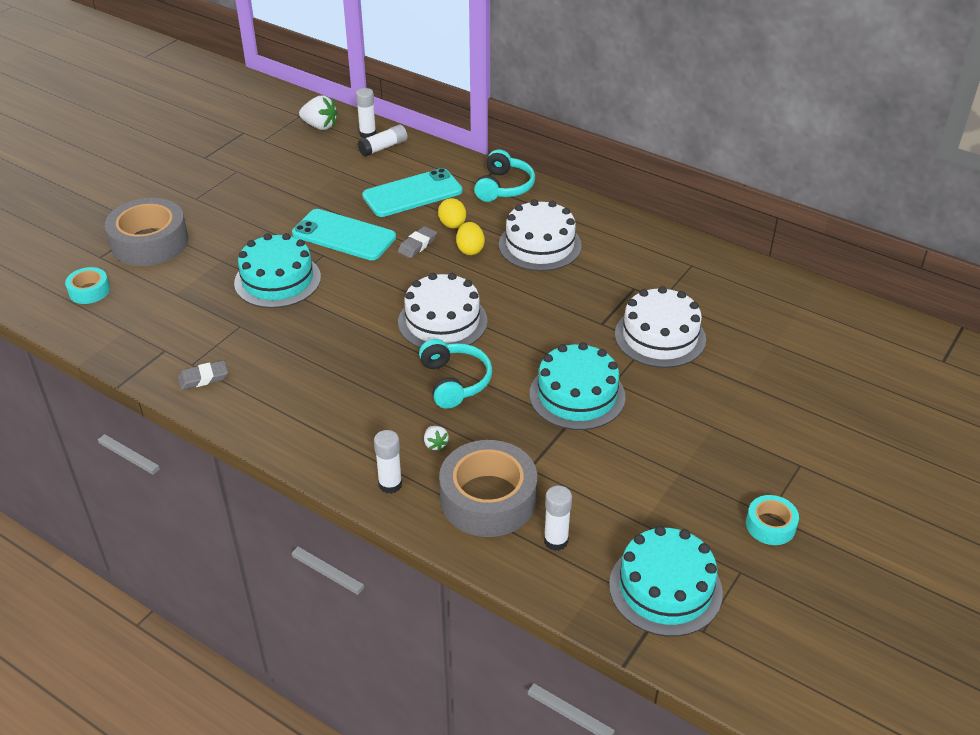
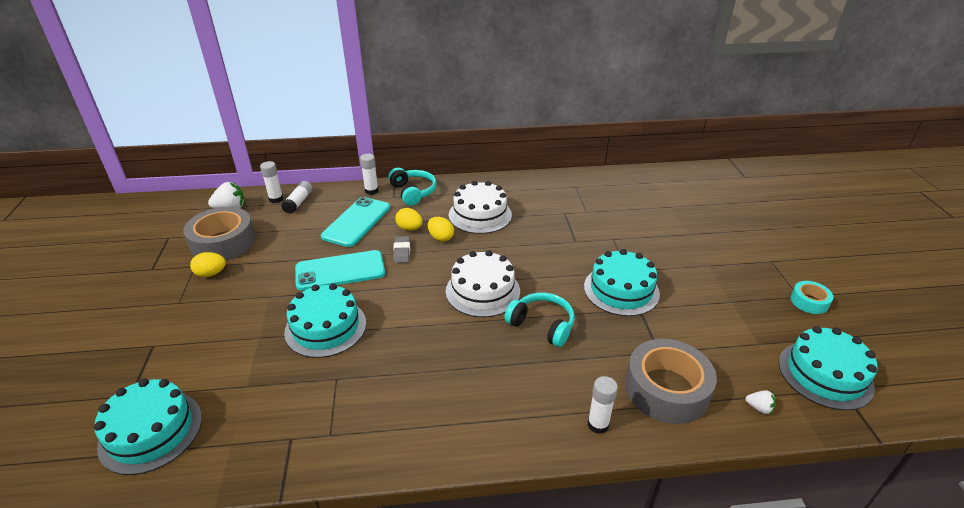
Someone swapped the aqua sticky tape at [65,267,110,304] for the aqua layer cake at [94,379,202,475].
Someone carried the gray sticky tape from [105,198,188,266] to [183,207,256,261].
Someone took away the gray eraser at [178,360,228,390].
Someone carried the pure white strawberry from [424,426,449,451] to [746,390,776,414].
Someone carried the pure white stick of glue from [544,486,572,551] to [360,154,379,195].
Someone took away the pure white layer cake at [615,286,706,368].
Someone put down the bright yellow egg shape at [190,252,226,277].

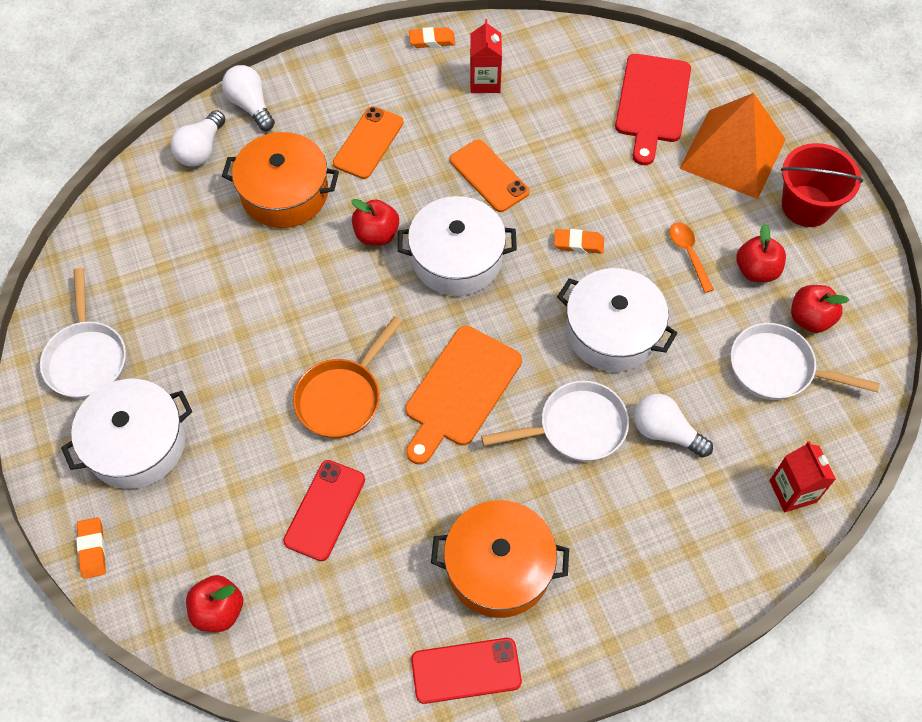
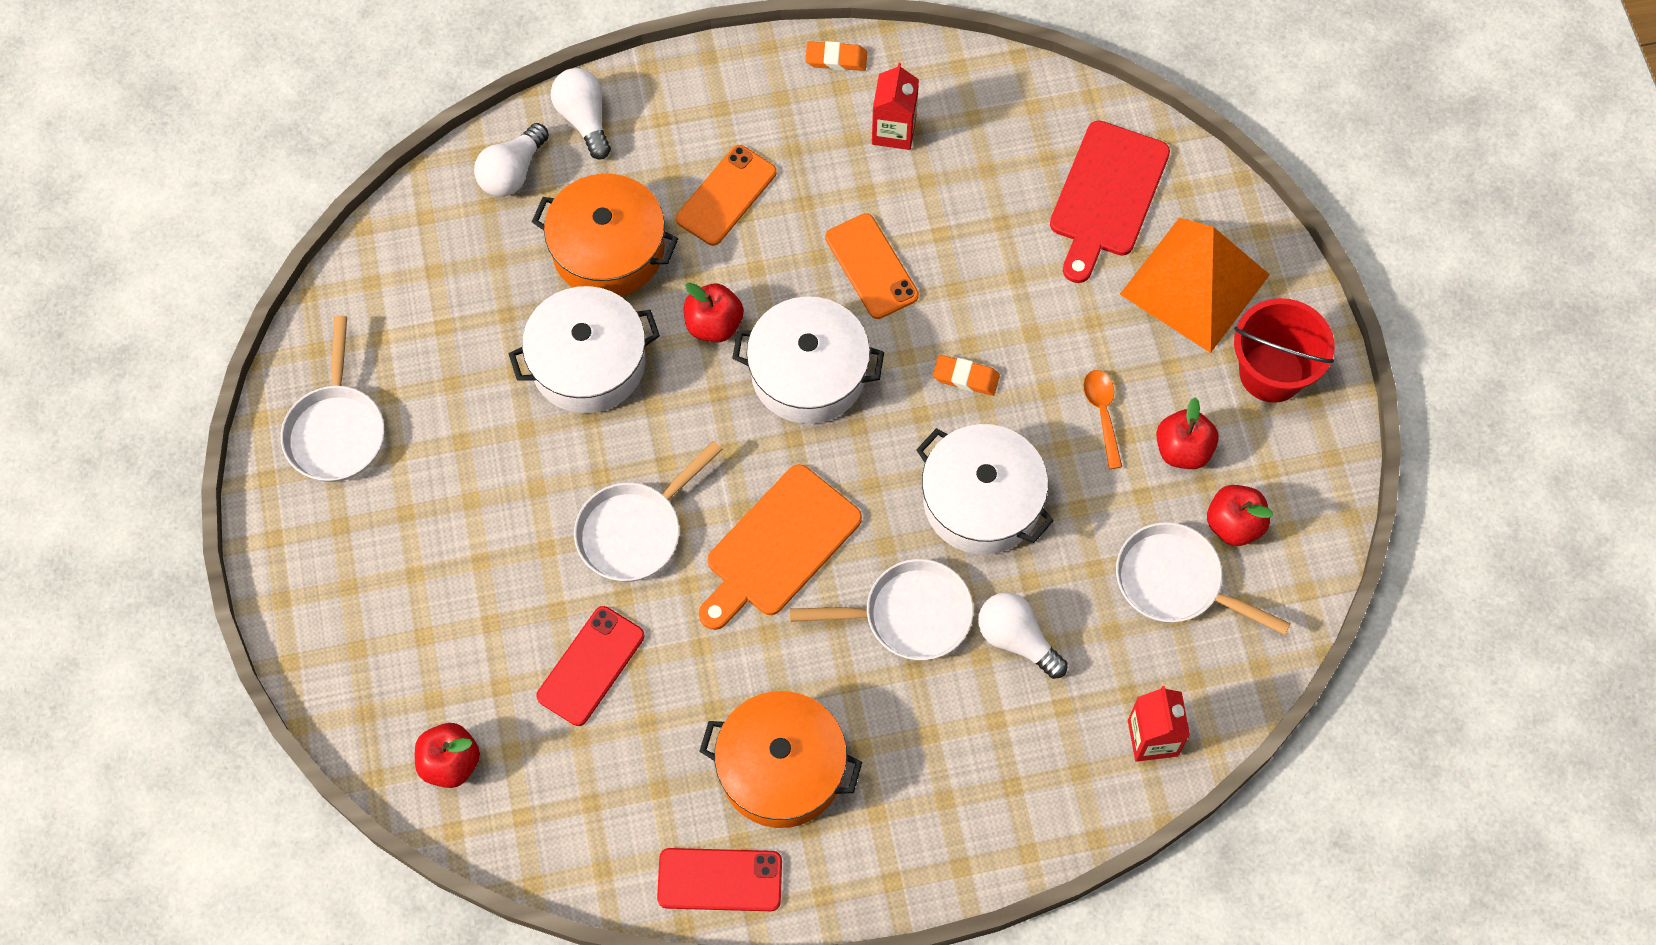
Someone carried the pure white pot from [61,379,192,489] to [509,286,660,413].
Someone took away the orange eraser at [76,517,106,579].
Someone repainted the orange pan at [293,316,402,438], which became the pure white pan at [574,441,723,582].

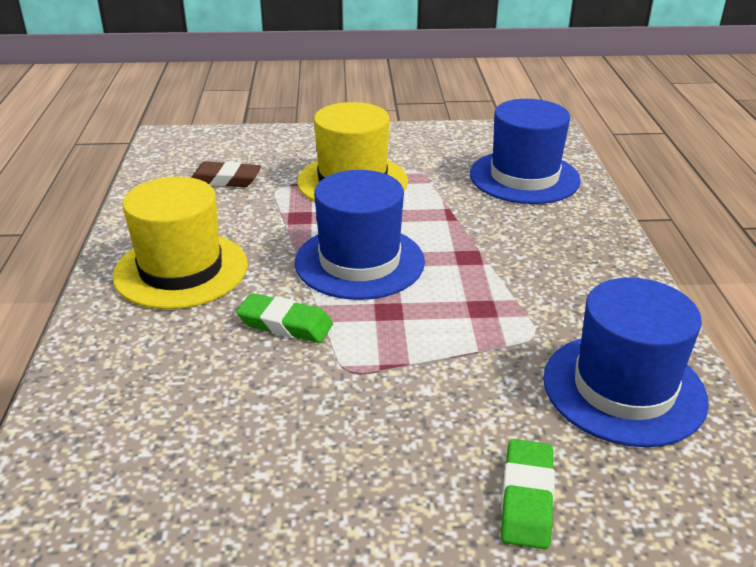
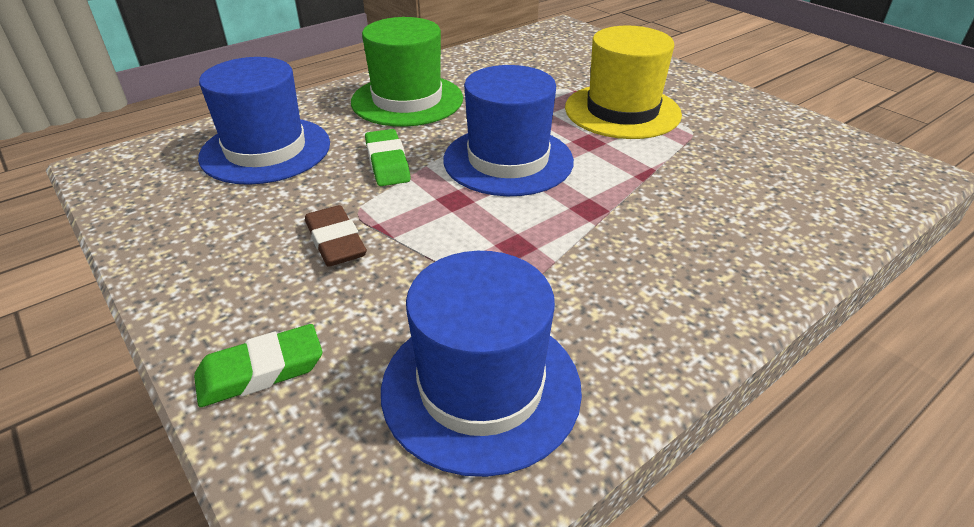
Someone repainted the bright yellow hat at [112,177,248,309], which became the emerald hat at [351,17,463,127].
Someone carried the brown eraser from [191,161,261,187] to [305,205,367,267].
Someone carried the cobalt hat from [470,99,581,204] to [198,57,330,185].

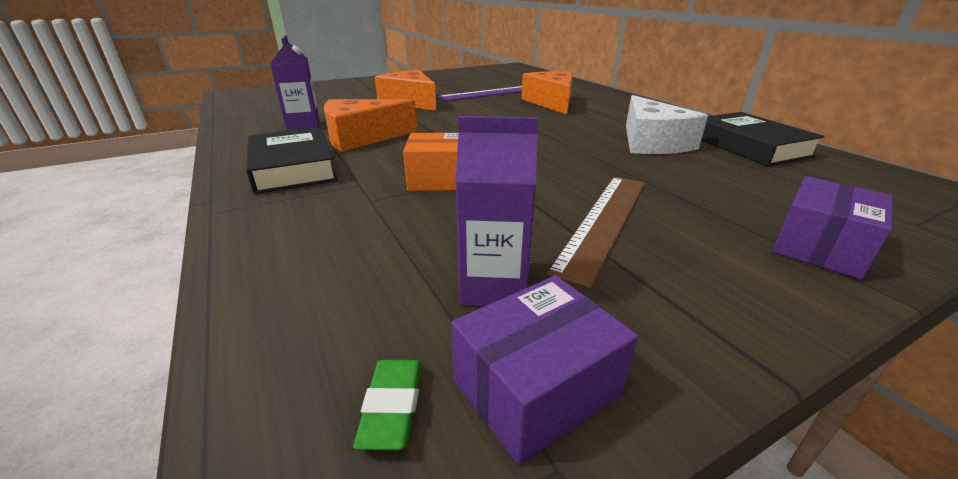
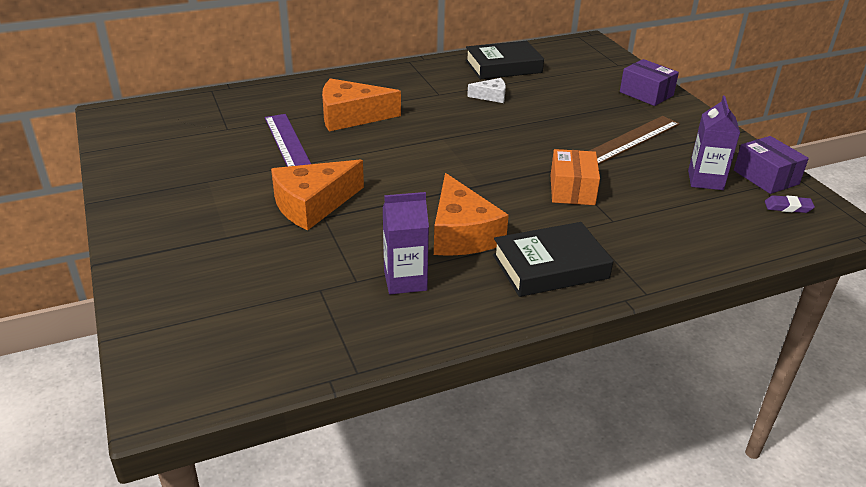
Someone repainted the emerald eraser at [353,360,422,450], which became the purple eraser at [765,195,815,213].
Someone rotated the brown ruler at [547,177,645,288] by 75 degrees counterclockwise.
Someone scaled the pure white cheese wedge at [626,95,708,154] by 0.51.

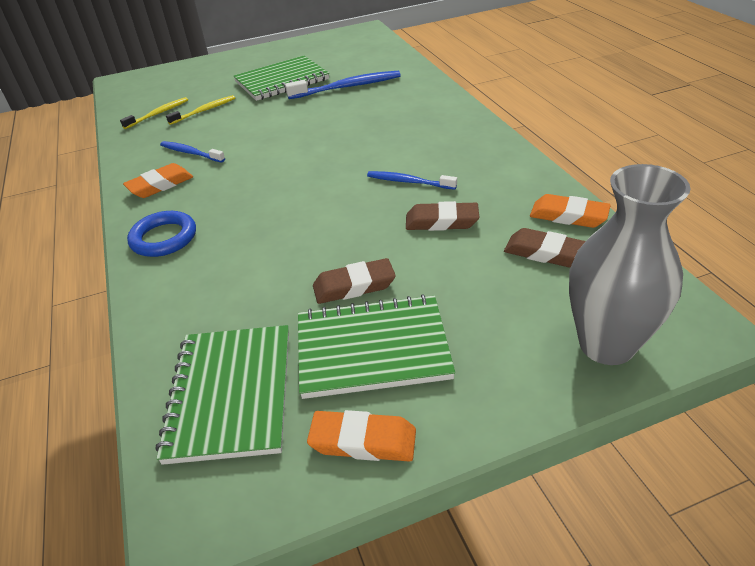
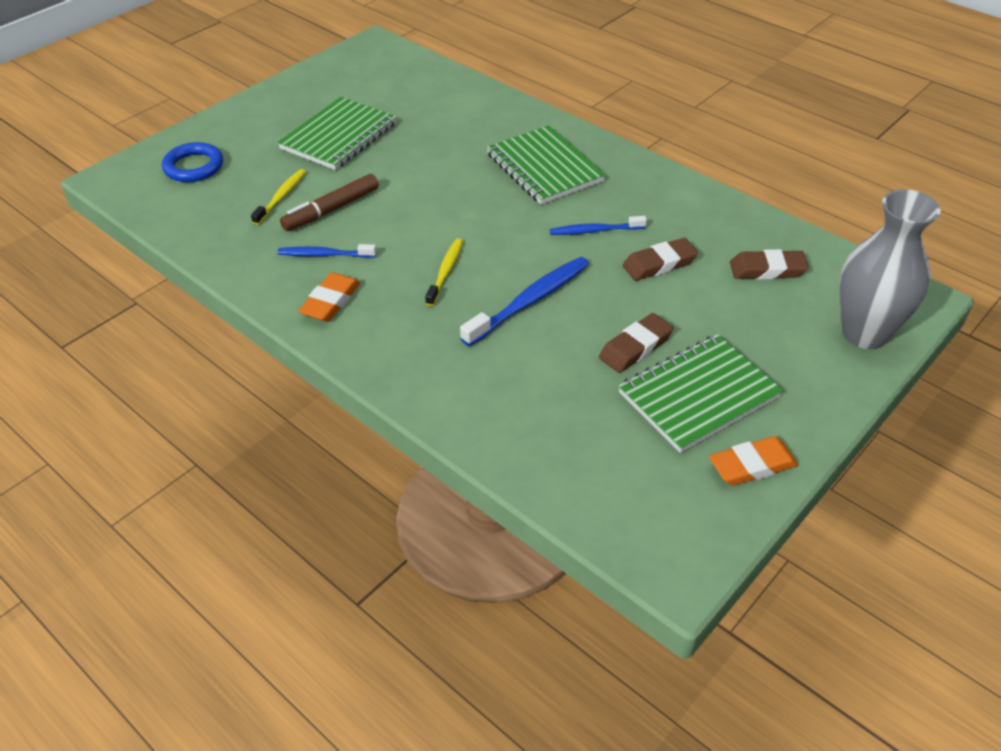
Someone carried the bright yellow dental brush from [120,97,188,129] to [425,238,463,306].
Someone carried the cobalt ring from [127,211,196,257] to [162,142,223,182].
Someone carried the emerald notebook from [156,325,289,465] to [487,125,606,205].
Someone carried the cobalt dental brush from [285,71,401,99] to [460,257,589,346].
Someone took away the orange eraser at [530,194,611,228].
Someone put down the brown marker pen at [280,174,379,231].

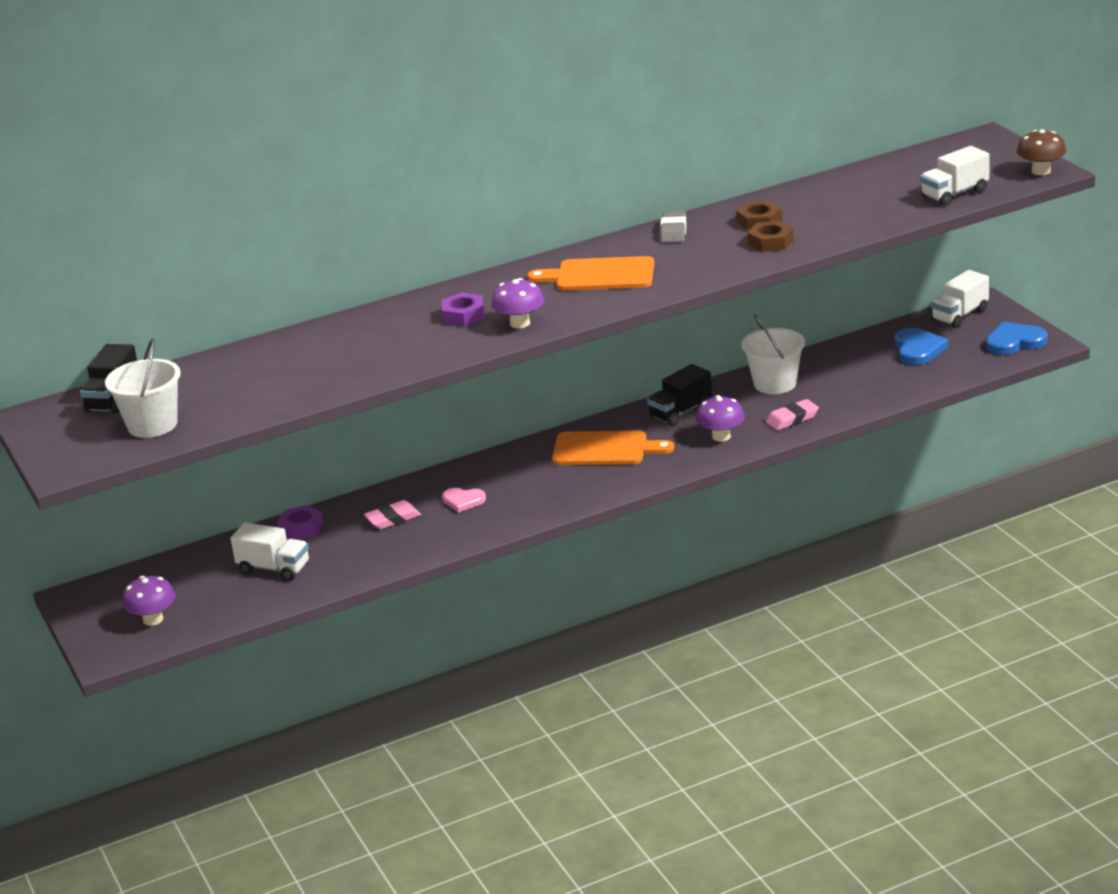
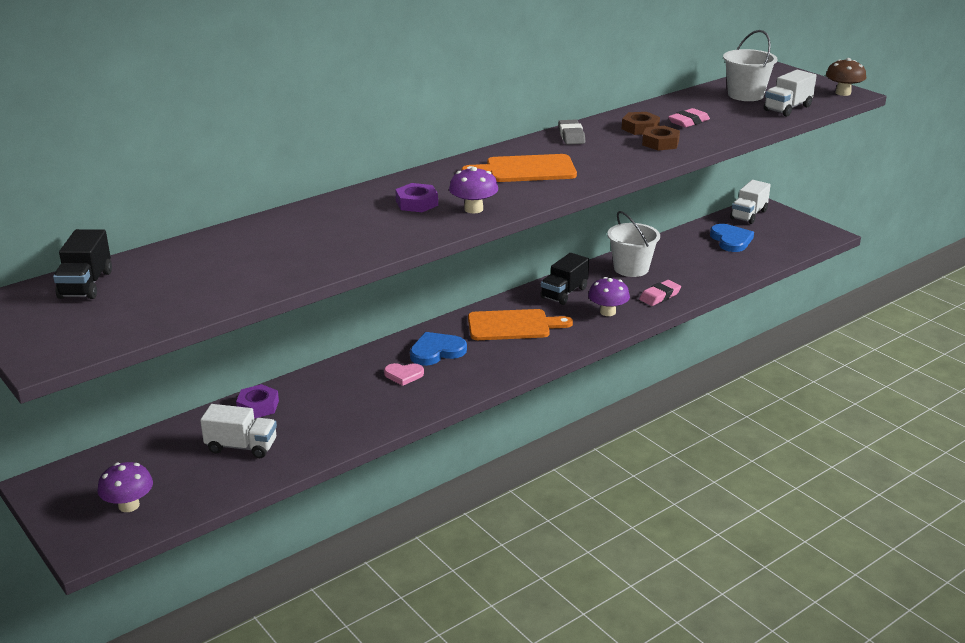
Someone carried the pure white bucket from [105,338,181,438] to [723,30,777,101].
Someone carried the pink eraser from [364,500,421,529] to [668,108,710,128].
Someone carried the cobalt heart shape from [986,322,1048,355] to [410,332,467,366].

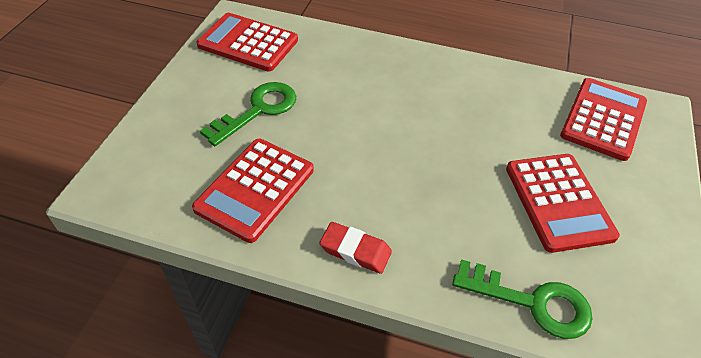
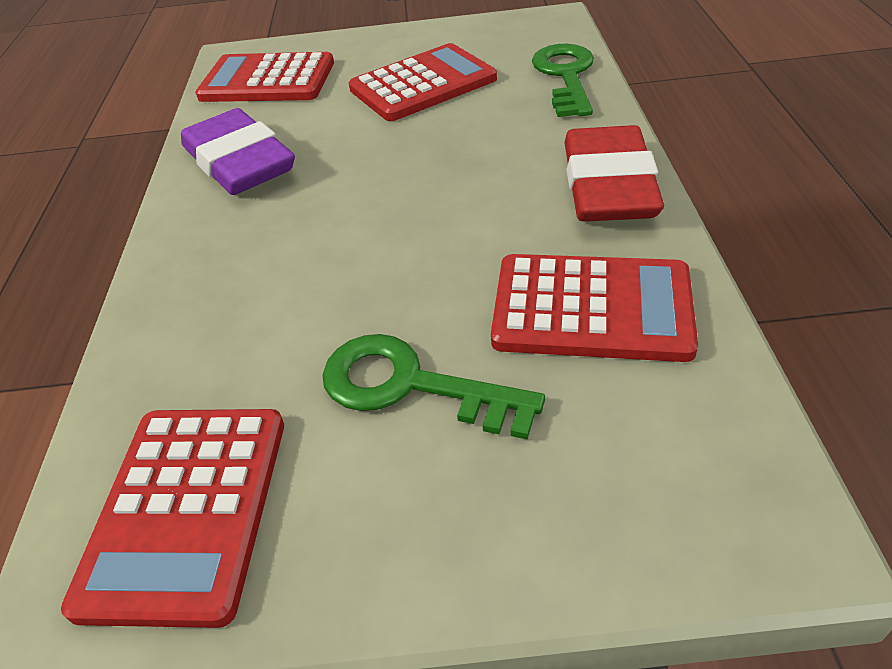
Someone scaled the scarlet eraser at [319,222,392,274] by 1.80.
Someone put down the purple eraser at [181,108,295,195].

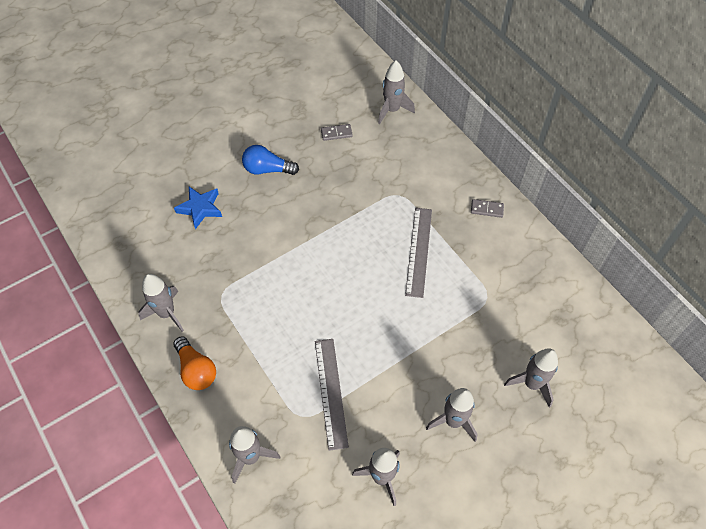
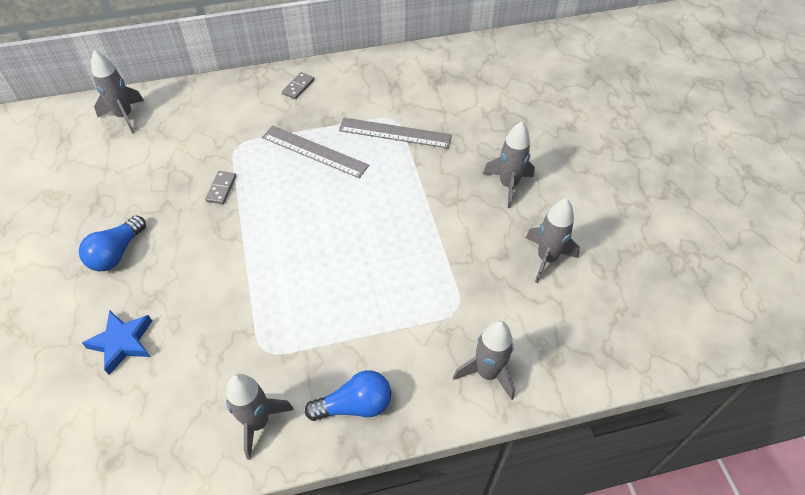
Someone repainted the orange bulb at [173,336,216,390], which became the cobalt bulb at [305,370,391,421].
Someone carried the gray ruler from [315,339,349,451] to [339,118,452,149].
Someone carried the gray domino piece from [321,124,353,141] to [205,171,236,204].
Someone took away the gray rocket at [504,348,558,408].

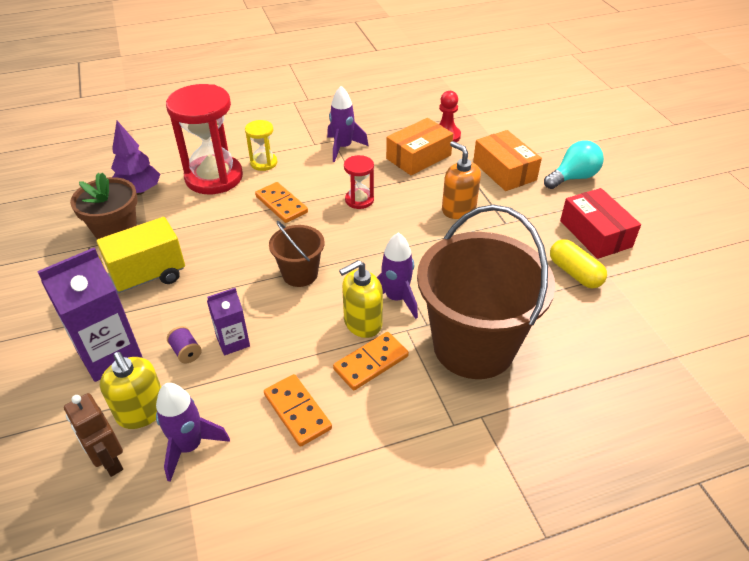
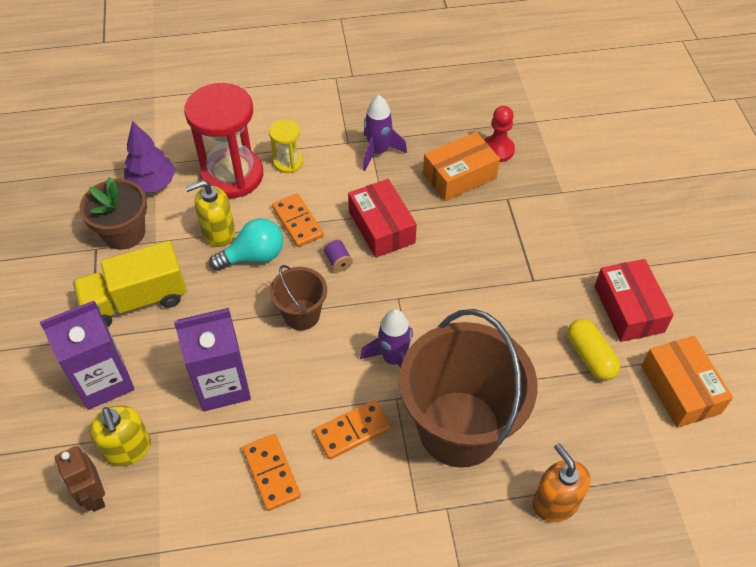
Someone took away the purple rocket at [156,383,230,482].
Someone carried the purple spool from [167,326,202,364] to [323,238,353,272].
Someone scaled the purple carton at [207,288,250,356] by 1.80.
Someone carried the bright yellow soap dispenser from [339,260,383,338] to [185,180,235,247].
Someone swapped the scarlet sand timer at [344,155,374,209] for the scarlet box at [348,179,417,258].
Someone carried the orange soap dispenser from [442,141,481,219] to [533,443,590,522].
Someone carried the orange box from [473,130,542,191] to [642,336,733,428].
Someone carried the aqua bulb from [544,140,604,189] to [209,218,283,271].

